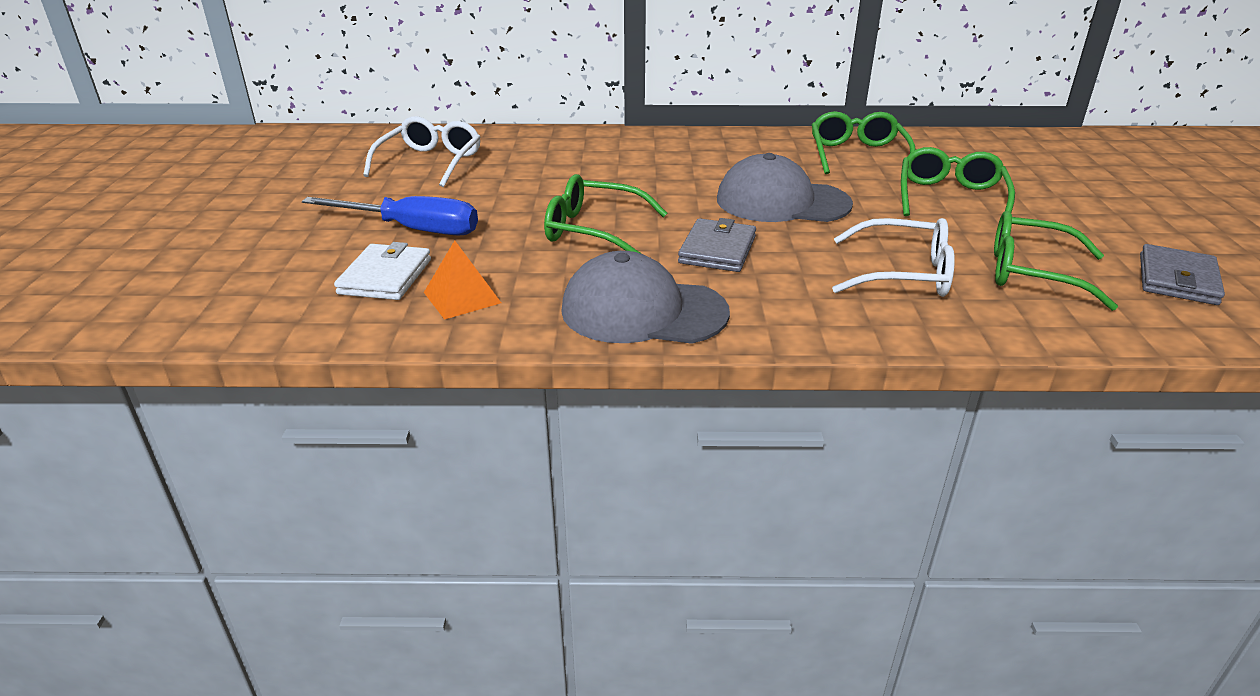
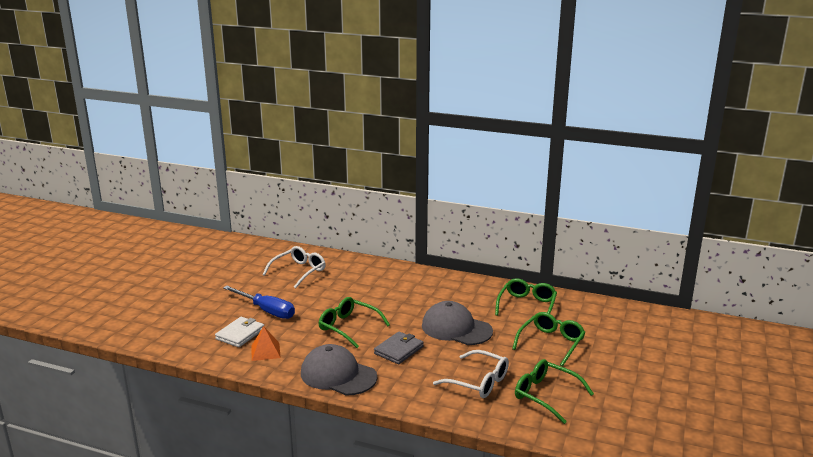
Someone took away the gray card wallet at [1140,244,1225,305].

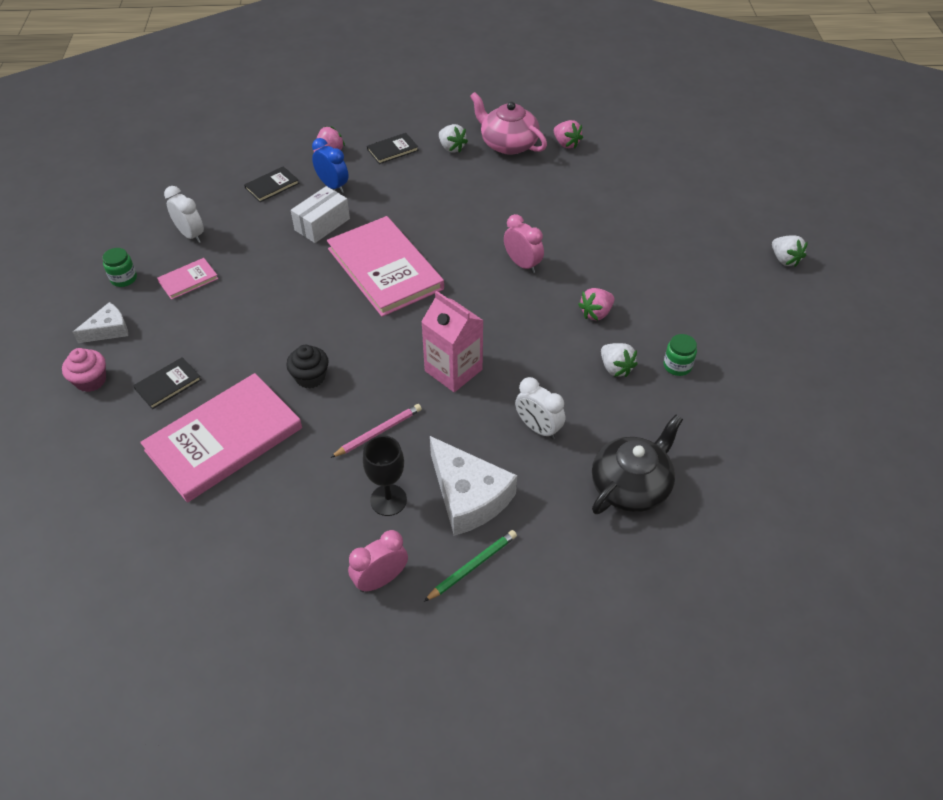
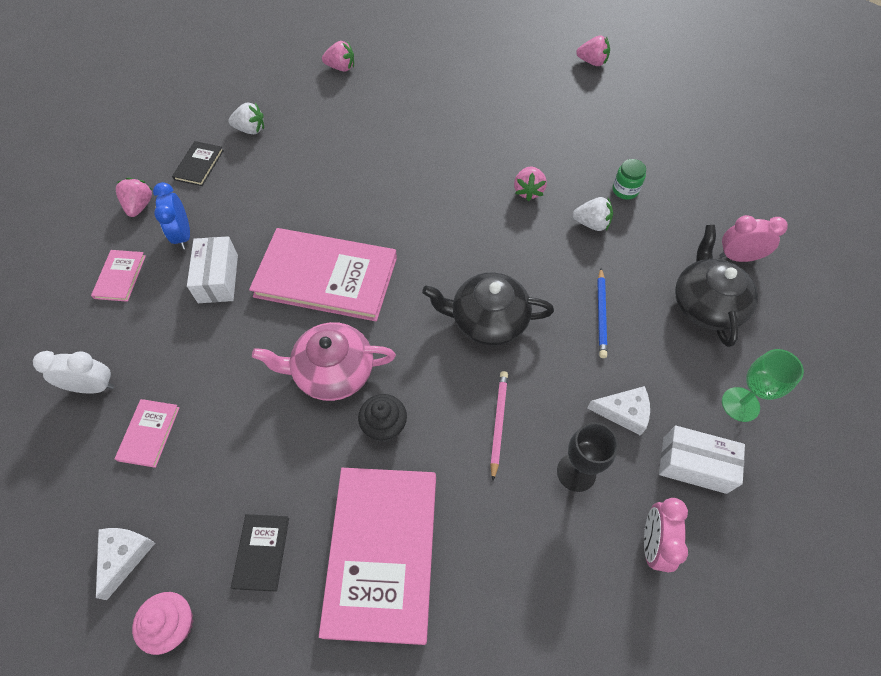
Someone took away the emerald jam jar at [102,248,137,287].
Someone repainted the jet-black hardcover at [244,166,299,202], which became the pink hardcover at [91,250,146,302].
Someone rotated the cobalt alarm clock at [312,138,349,193] by 105 degrees counterclockwise.
Someone swapped the pink carton at [421,291,484,392] for the jet-black china teapot at [422,273,554,346].
Someone swapped the emerald wooden pencil at [424,530,517,602] for the pure white box at [659,425,745,494].
Someone scaled the pure white cheese wedge at [430,436,517,536] by 0.57.
Someone carried the pink china teapot from [470,92,547,155] to [252,322,396,401].
Someone carried the pink alarm clock from [504,214,544,273] to [719,215,788,262].
Someone swapped the pure white alarm clock at [515,377,565,439] for the cobalt wooden pencil at [597,268,607,358].
Someone repainted the pure white strawberry at [772,235,808,267], which became the pink strawberry at [576,36,610,66].
Someone put down the emerald chalice at [722,349,804,422].

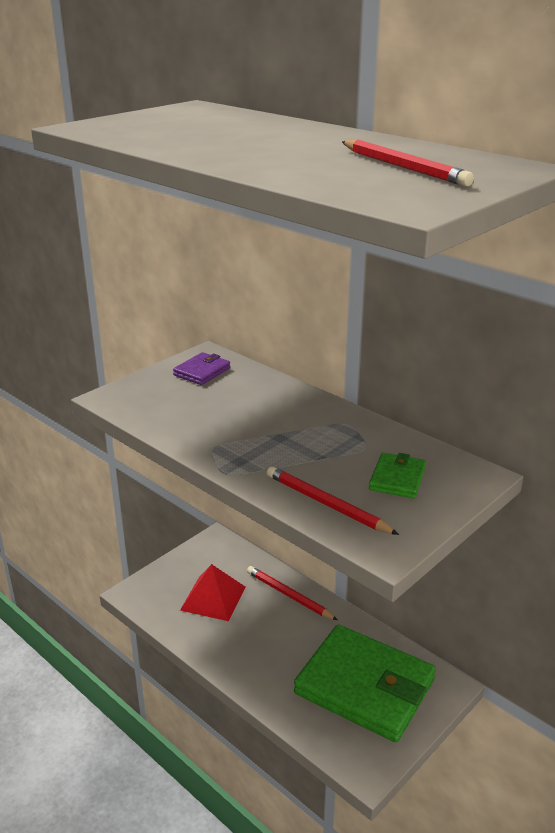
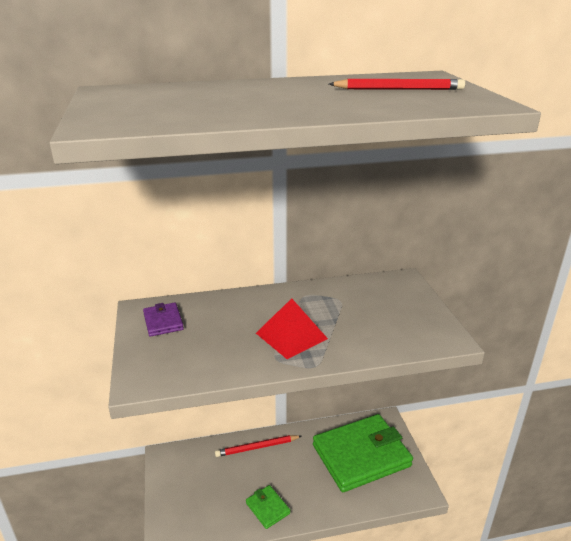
Someone carried the scarlet pyramid from [180,564,245,621] to [256,298,328,359].
Someone took away the scarlet wooden pencil at [267,466,399,535].
Someone carried the emerald card wallet from [369,453,426,498] to [246,485,290,529].

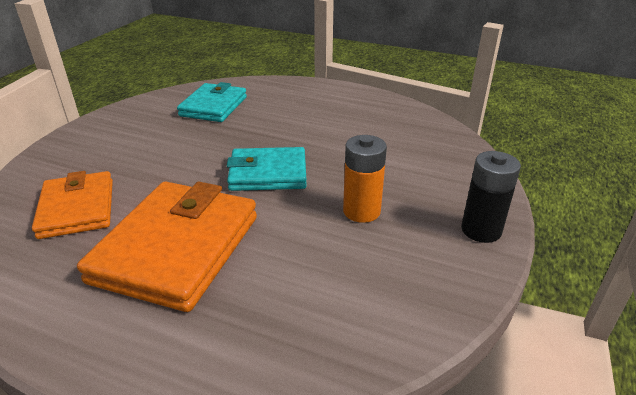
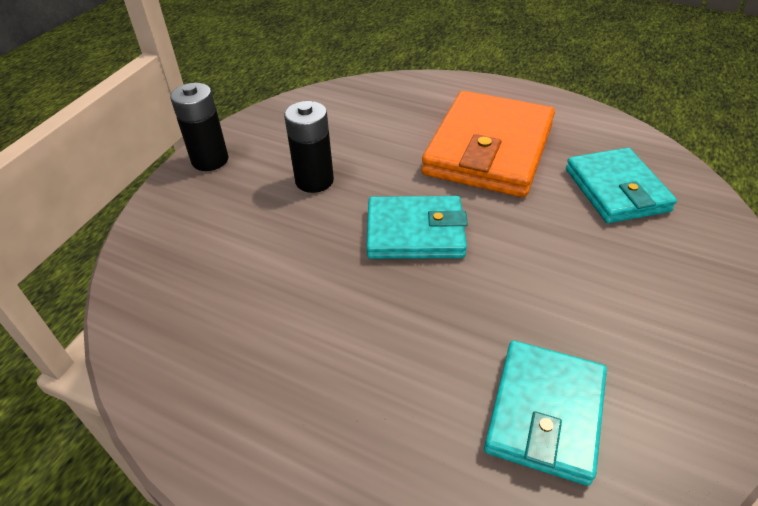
Someone repainted the orange card wallet at [32,171,113,239], which became the aqua card wallet at [566,148,677,223].
Someone repainted the orange battery at [343,135,387,223], which became the jet-black battery at [284,101,334,193].

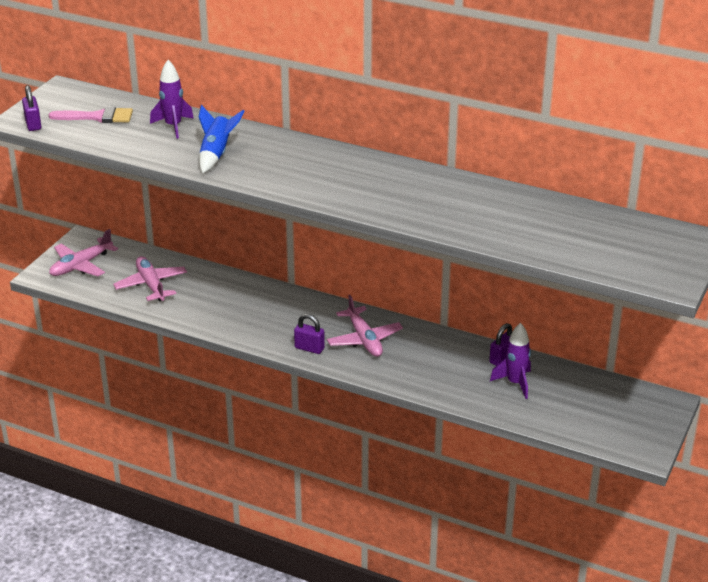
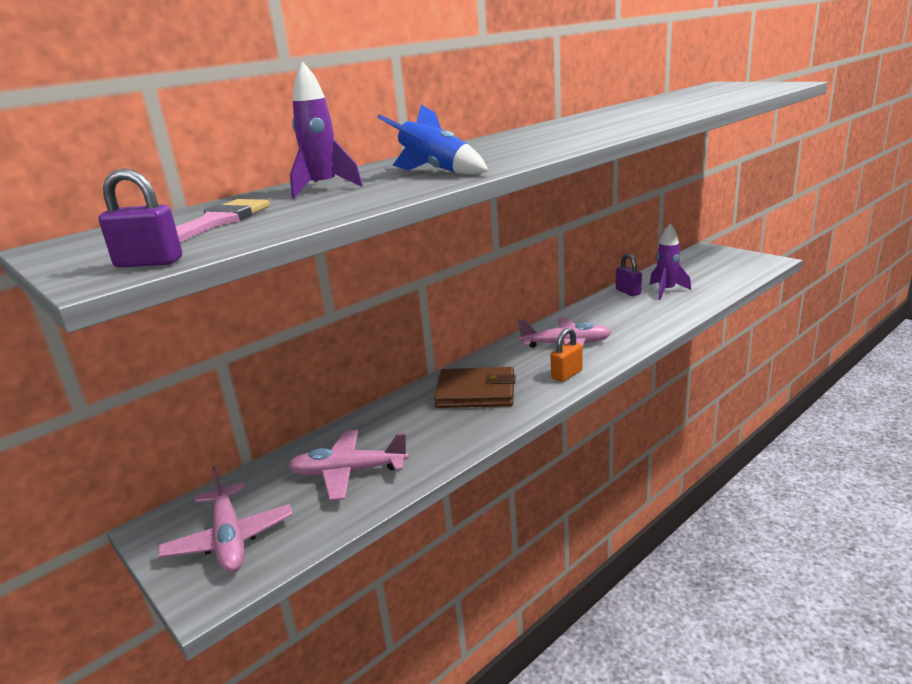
Someone repainted the purple small lock at [294,314,325,354], which became the orange small lock at [550,328,583,382].
Someone put down the brown card wallet at [434,367,516,408].

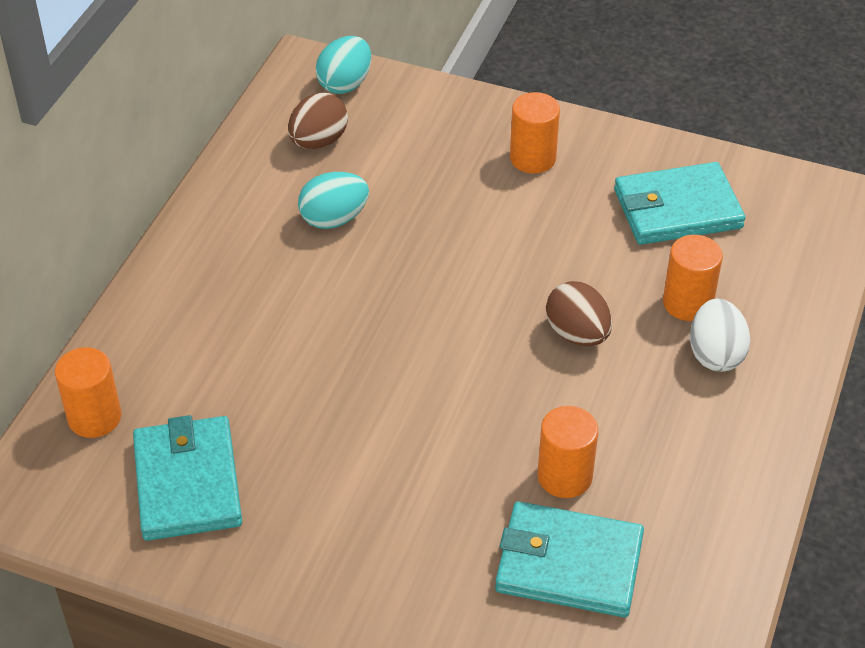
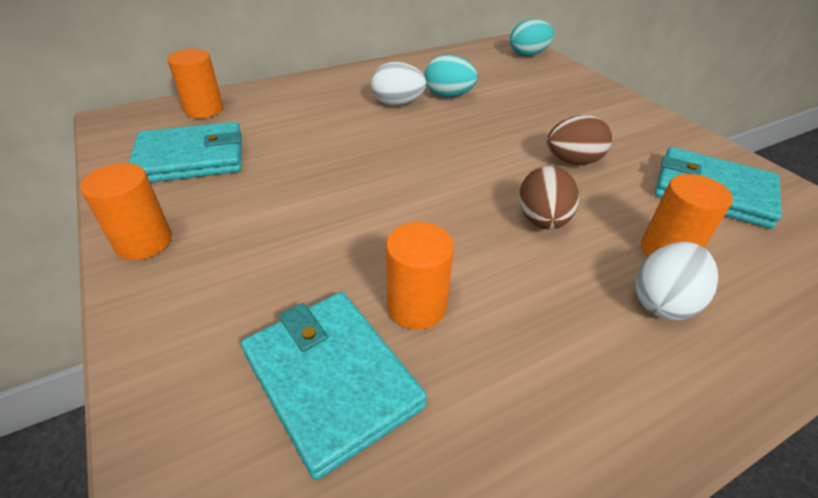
Someone rotated the aqua card wallet at [133,415,242,541] by 45 degrees clockwise.
Someone carried the brown egg shape from [288,93,348,149] to [547,115,612,165].
Someone carried the orange solid cylinder from [510,92,560,174] to [80,163,172,260].
Someone put down the pure white egg shape at [371,62,426,105].

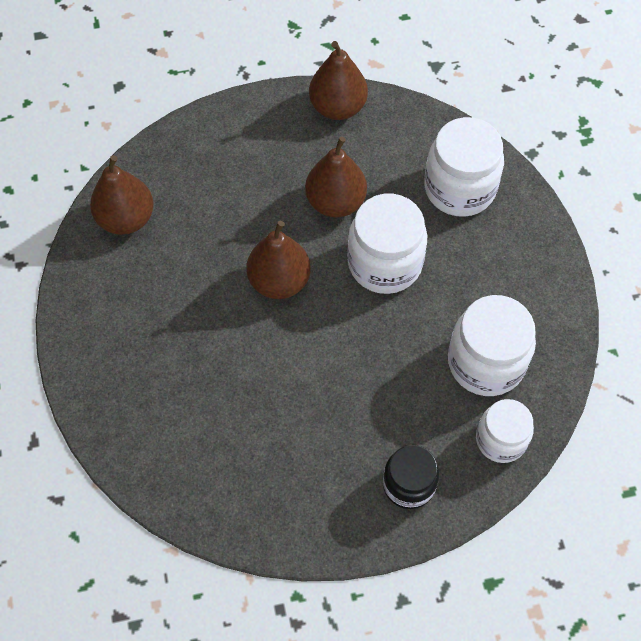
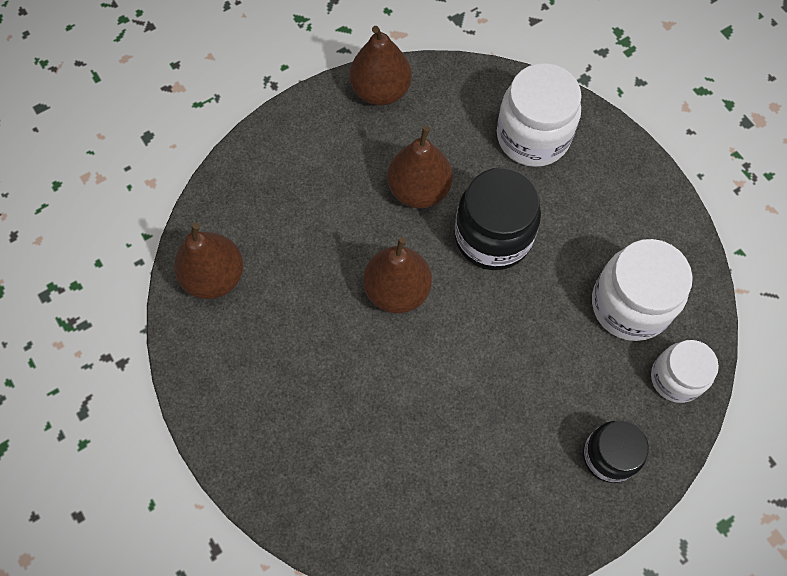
Someone repainted the pure white jam jar at [347,194,427,294], which became the jet-black jam jar at [455,168,541,270].

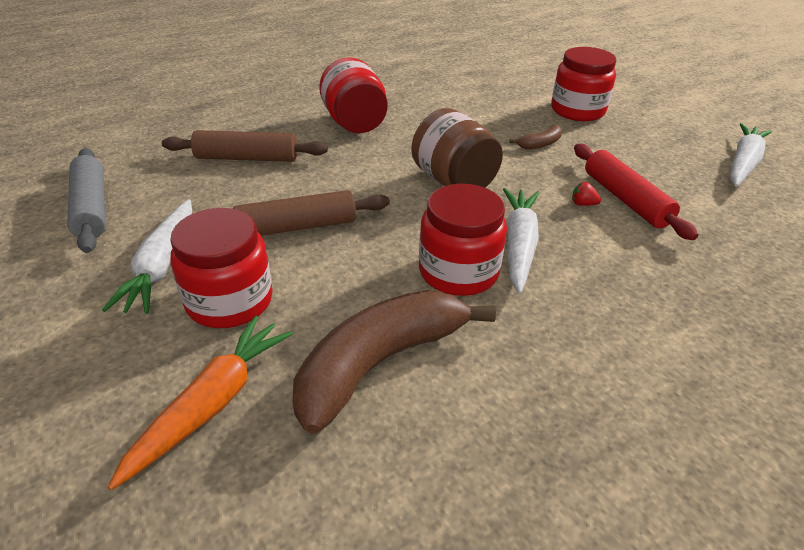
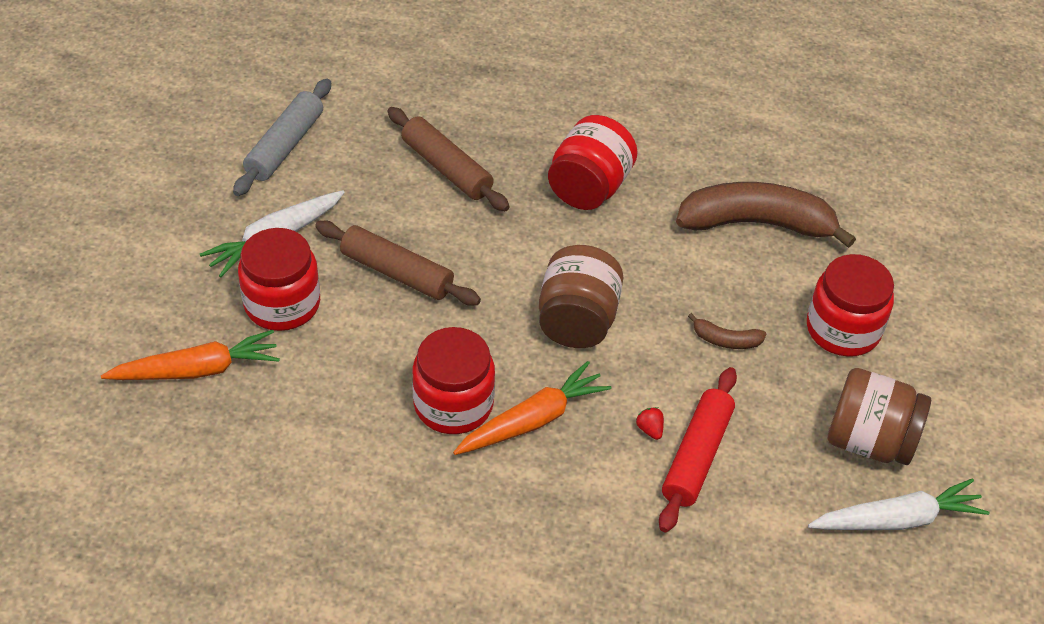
Someone carried the brown banana fruit from [293,290,496,434] to [676,182,856,248].
Someone repainted the pure white carrot at [503,188,539,294], which became the orange carrot at [453,361,611,455].
Someone put down the brown jam jar at [828,368,931,465].

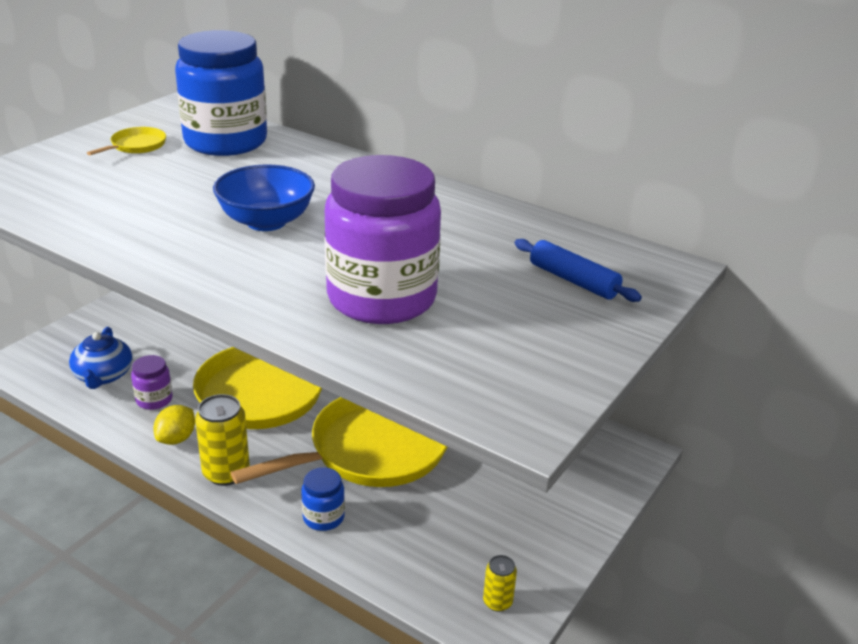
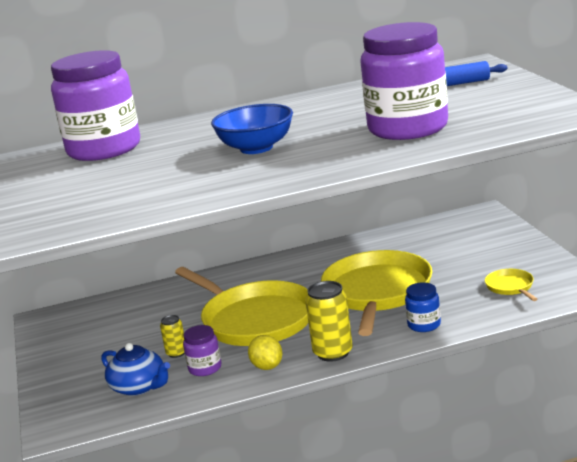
Someone carried the bright yellow pan from [87,127,166,155] to [485,269,537,301].
Someone repainted the cobalt jam jar at [175,30,267,156], which became the purple jam jar at [51,50,140,161].
Someone carried the bright yellow can from [483,555,517,612] to [160,315,185,358].

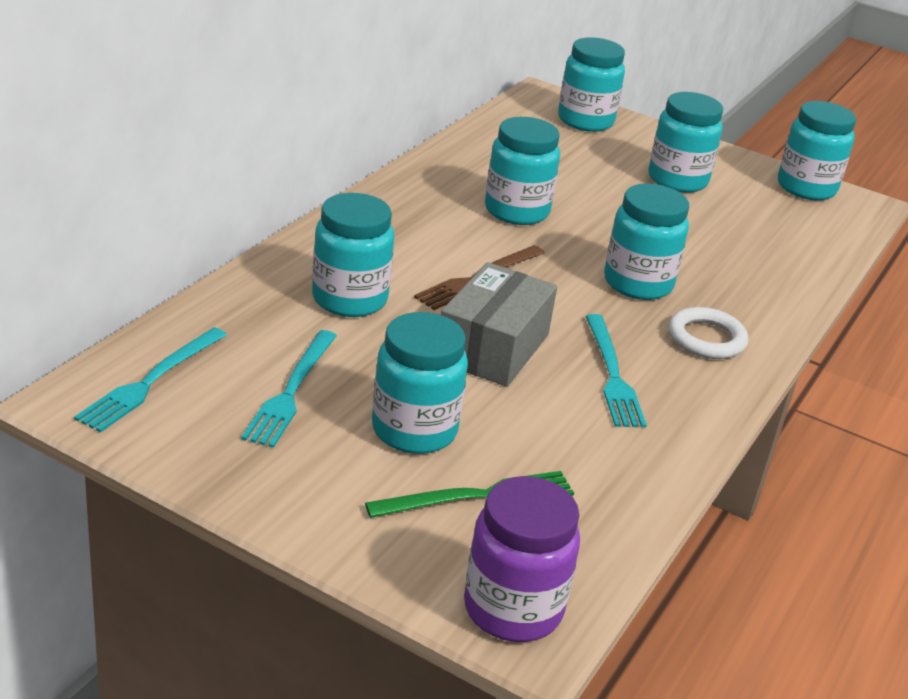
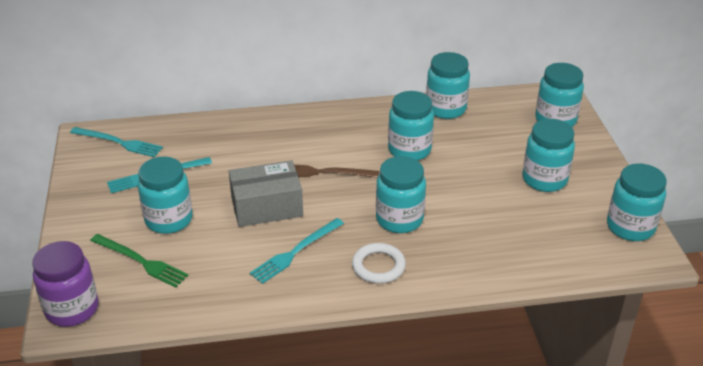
Someone rotated the aqua fork at [74,327,227,433] by 150 degrees counterclockwise.
Someone carried the aqua jam jar from [312,193,394,317] to [426,52,470,119].

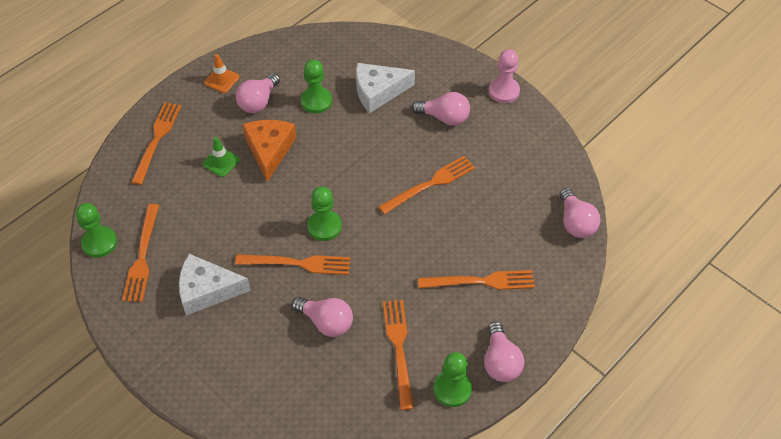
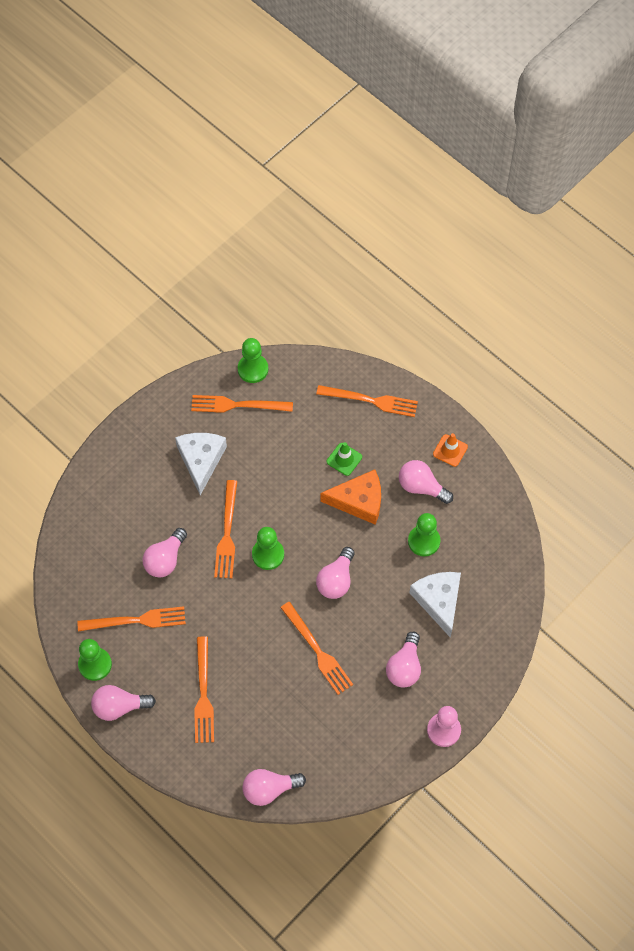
Someone put down the pink bulb at [316,547,355,599].

